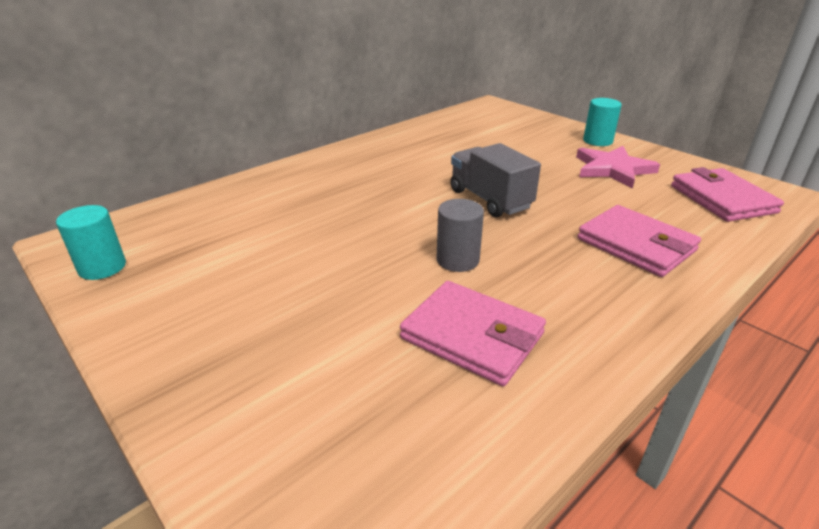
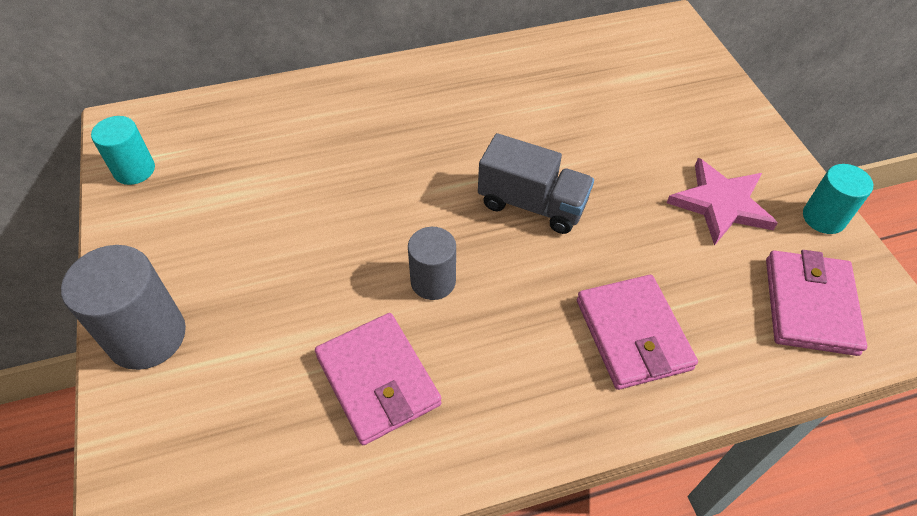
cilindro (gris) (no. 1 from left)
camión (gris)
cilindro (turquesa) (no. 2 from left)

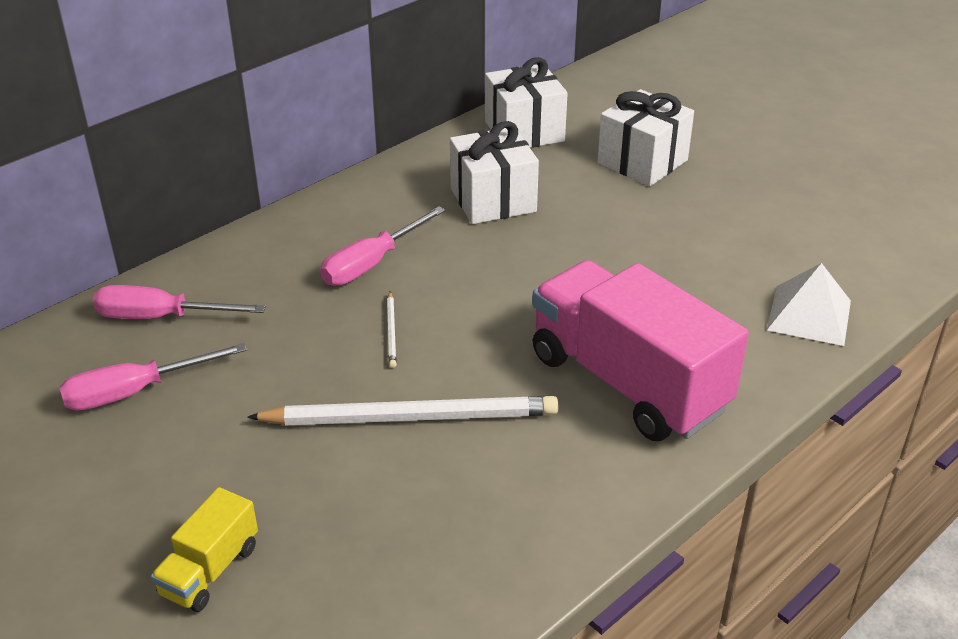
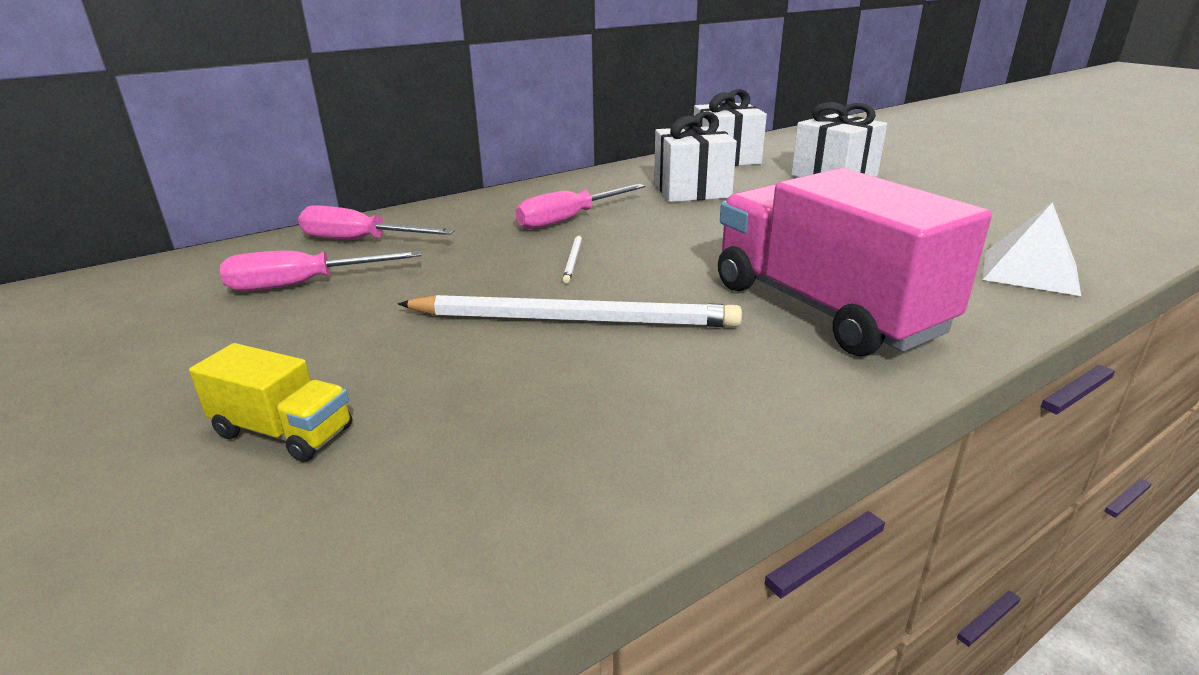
camión (amarillo)

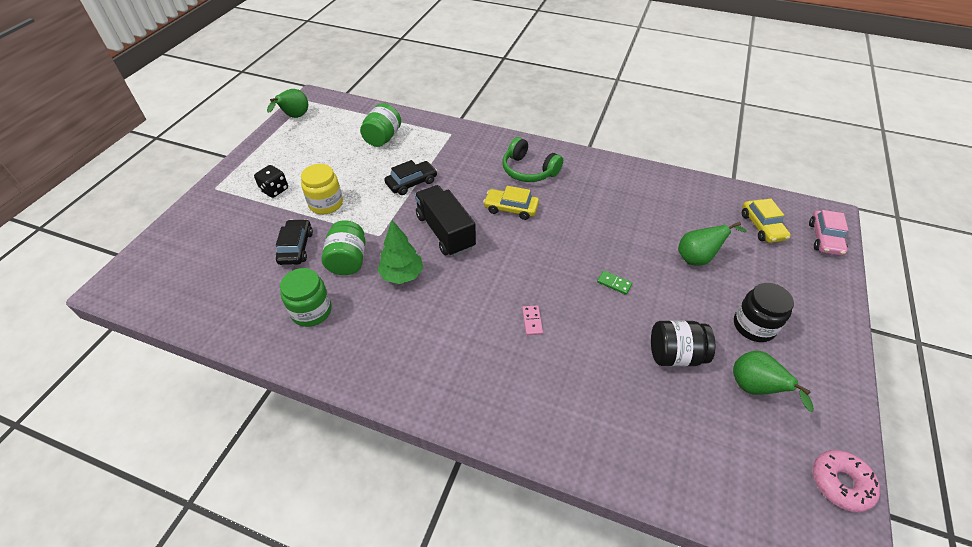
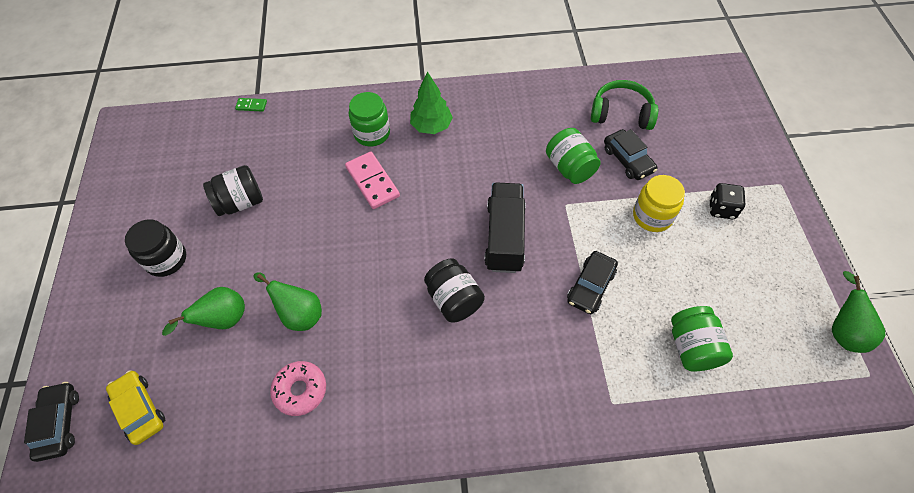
coche (negro) (no. 1 from left)
ficha de dominó (verde)
pera (verde) (no. 2 from left)
rosquilla (rosa)
ficha de dominó (rosa)
tarro (verde) (no. 1 from left)
árbol (verde)
tarro (negro) (no. 3 from left)
camión (negro)
auriculares (verde)

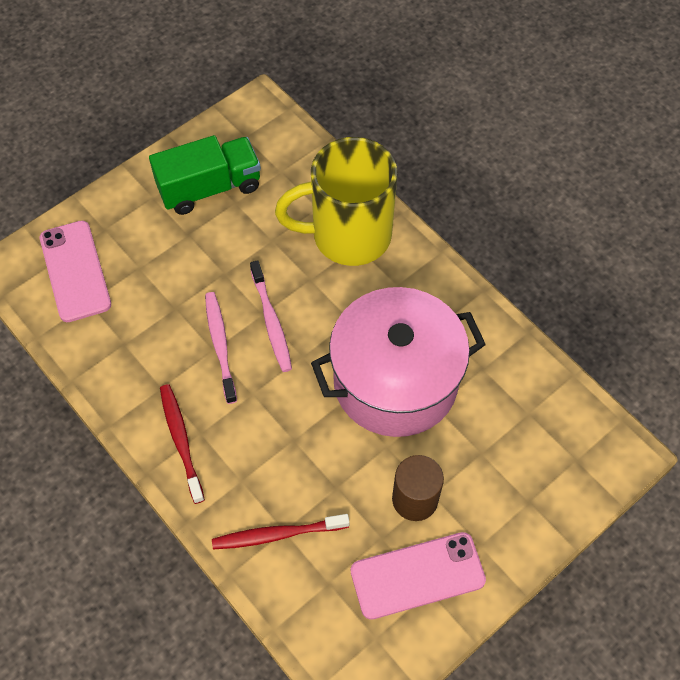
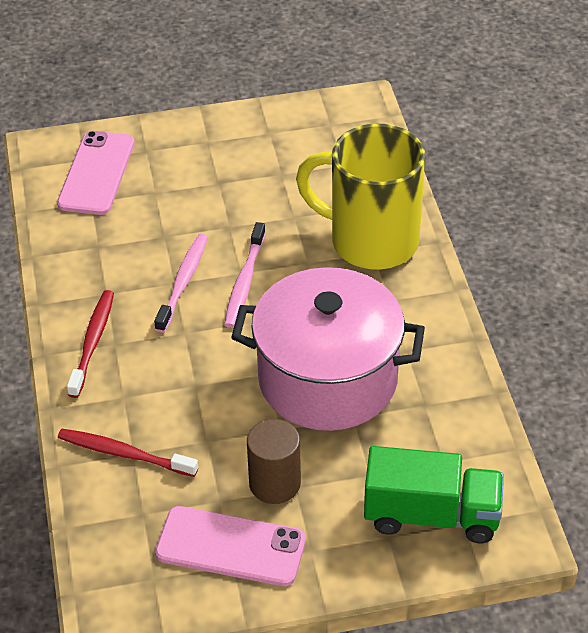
camión (verde)

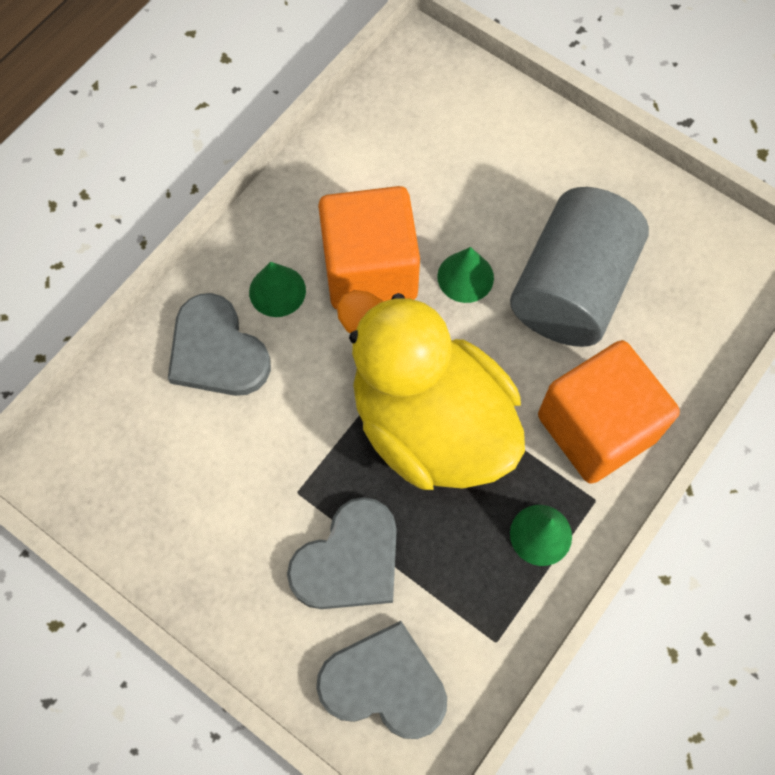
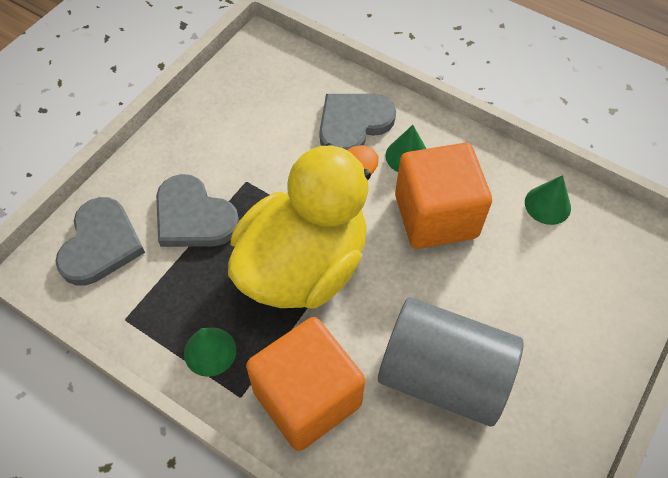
cono (verde) (no. 3 from left)

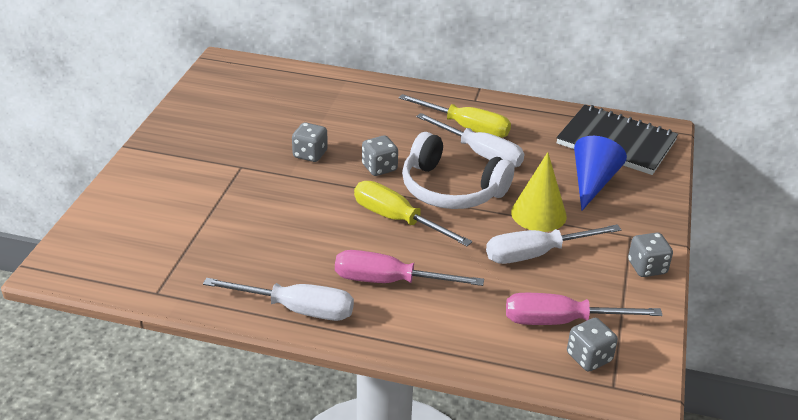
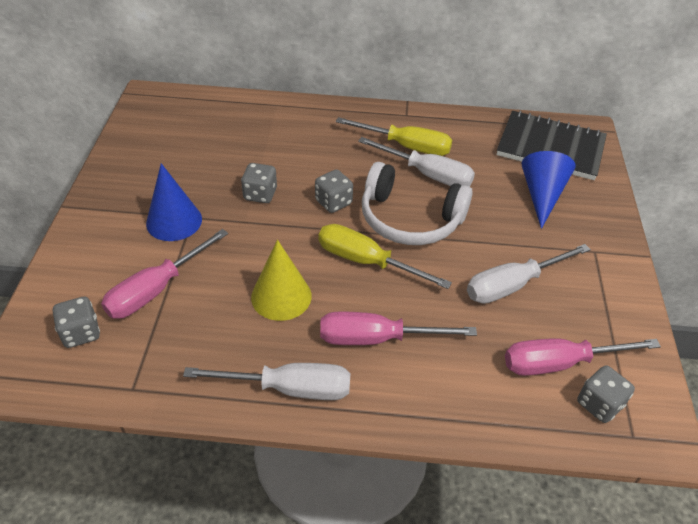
dado (gris) (no. 1 from left)
destornillador (rosa) (no. 1 from left)
cono (azul) (no. 1 from left)
cono (amarillo)

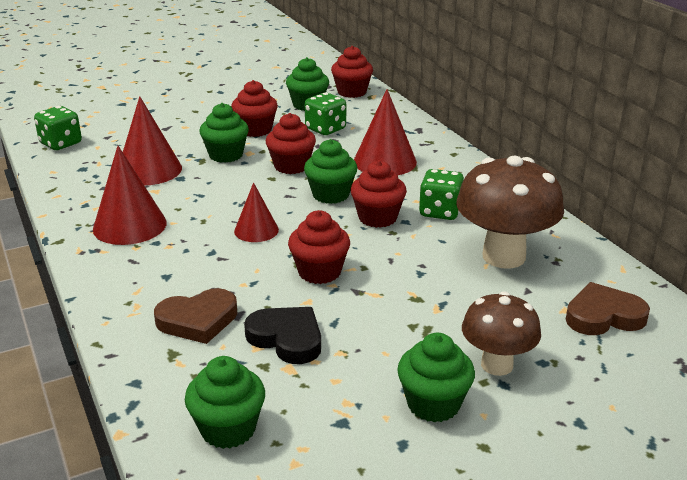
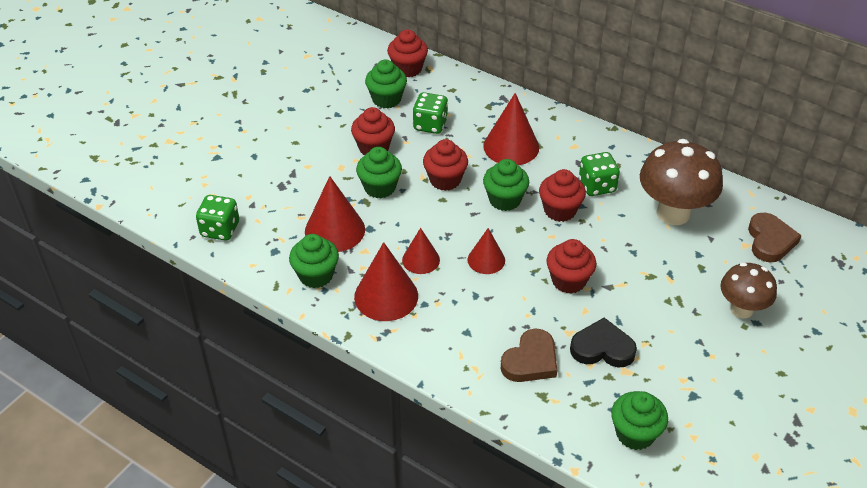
magdalena (verde) (no. 1 from left)
cono (rojo) (no. 3 from left)
corazón (marrón) (no. 2 from left)

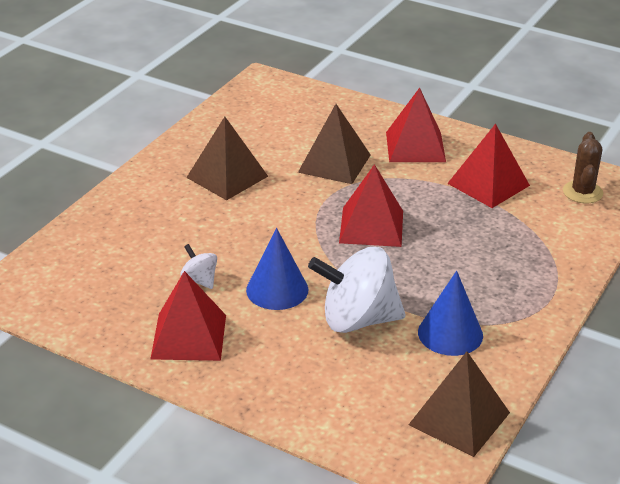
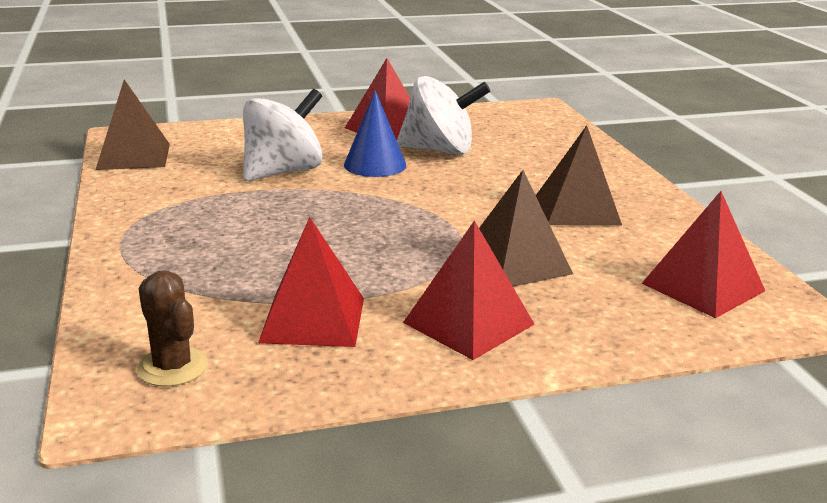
peonza (blanco) (no. 2 from left)
pirámide (rojo) (no. 4 from left)
cono (azul) (no. 2 from left in the first image)

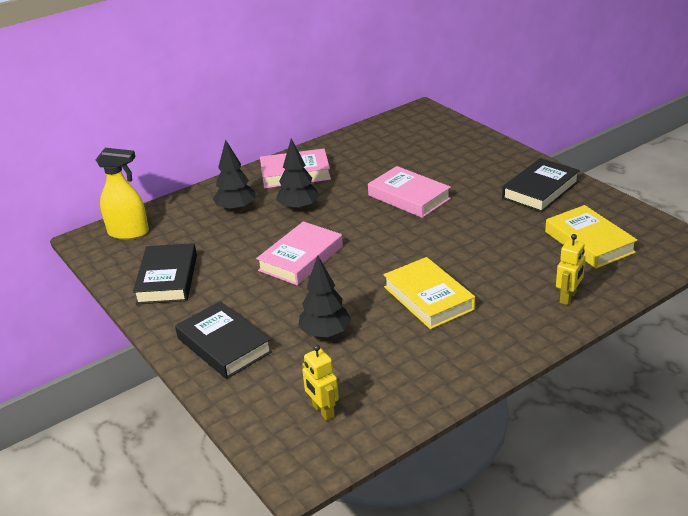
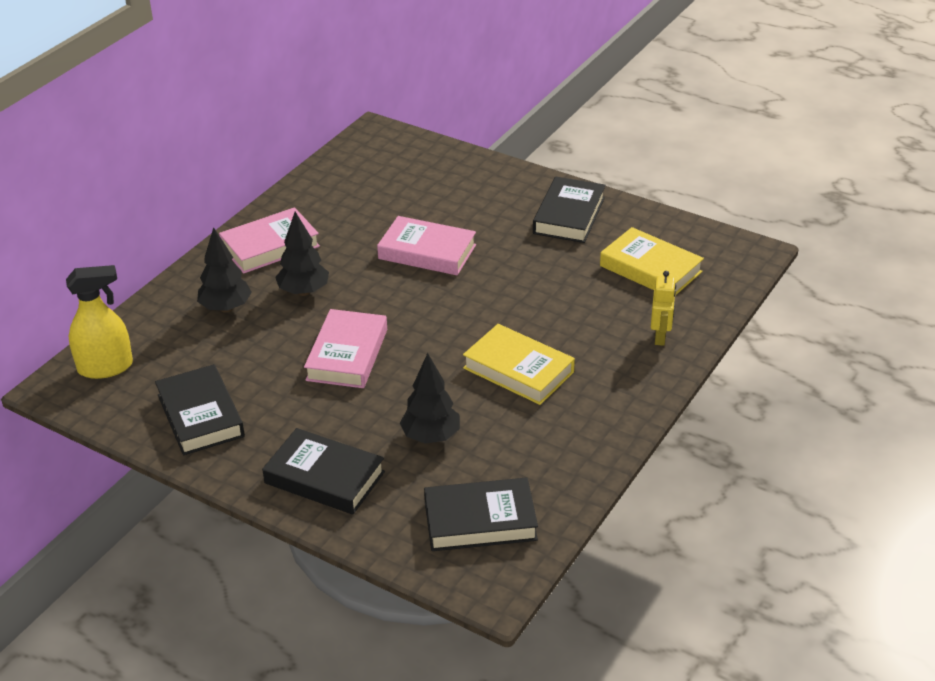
libro (negro) (no. 3 from left)

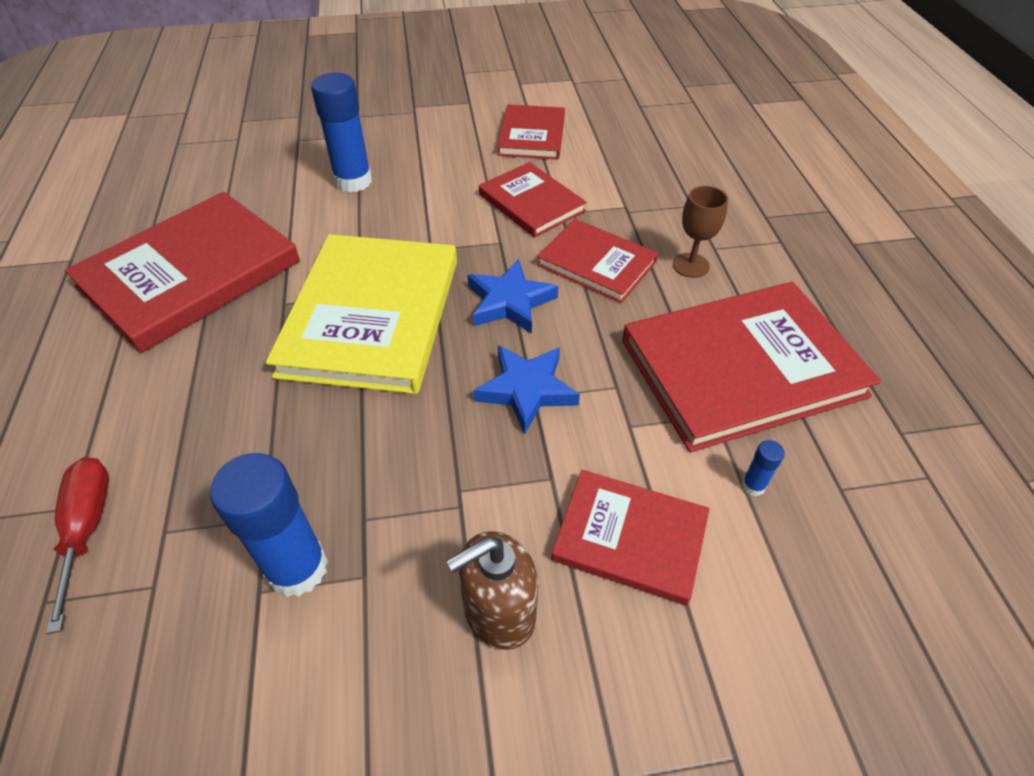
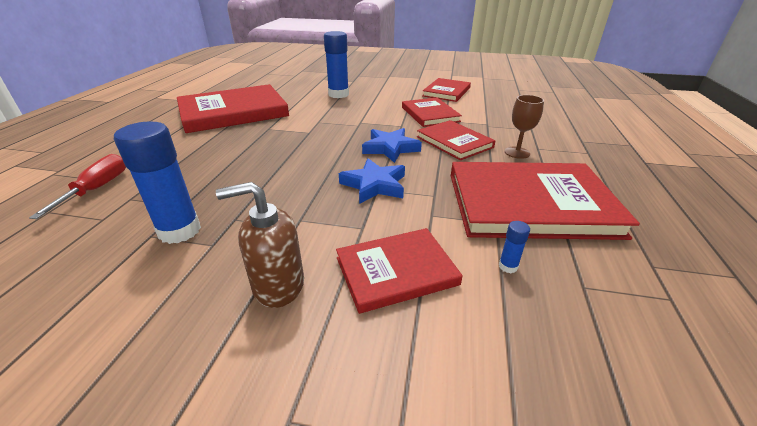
libro (rojo) (no. 2 from left)
libro (amarillo)

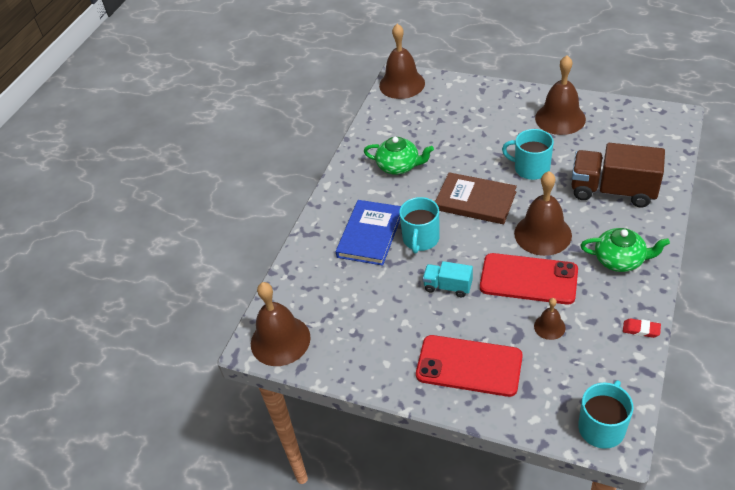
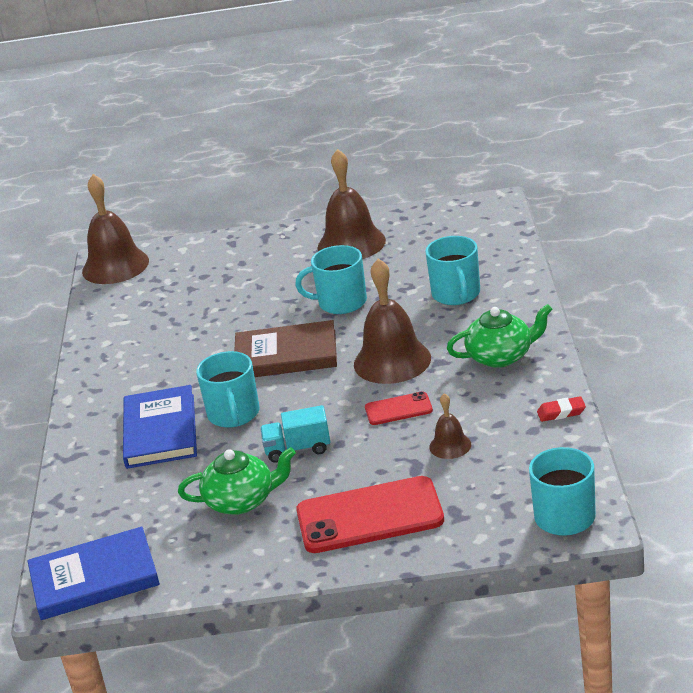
libro (azul) (no. 1 from left)
tetera (verde) (no. 1 from left)
móvil (rojo) (no. 2 from left)
taza (turquesa) (no. 3 from left)

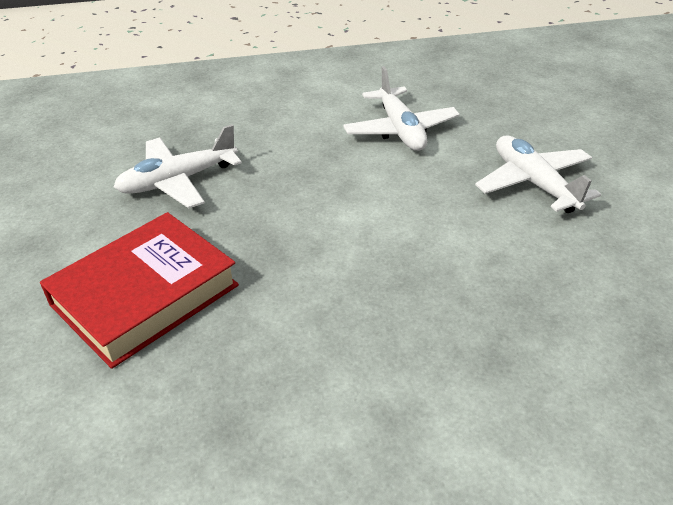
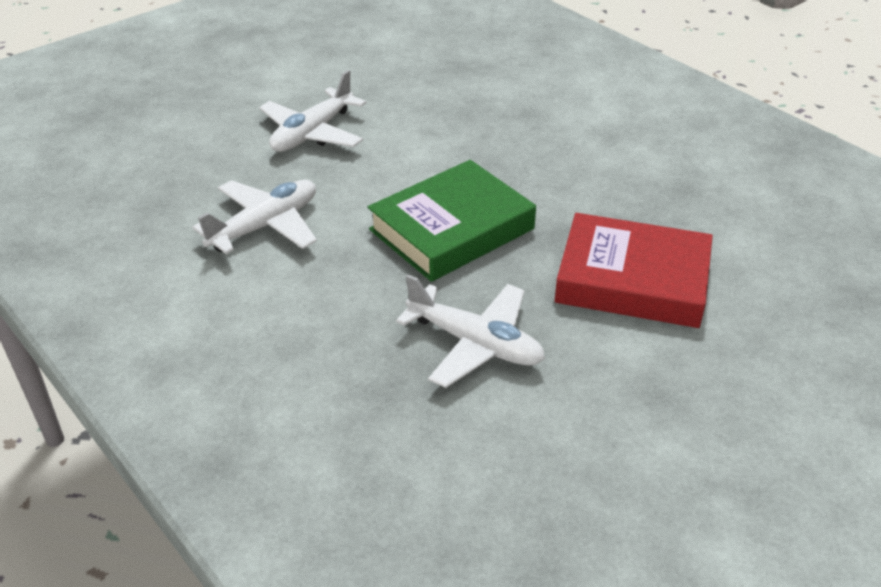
libro (verde)

